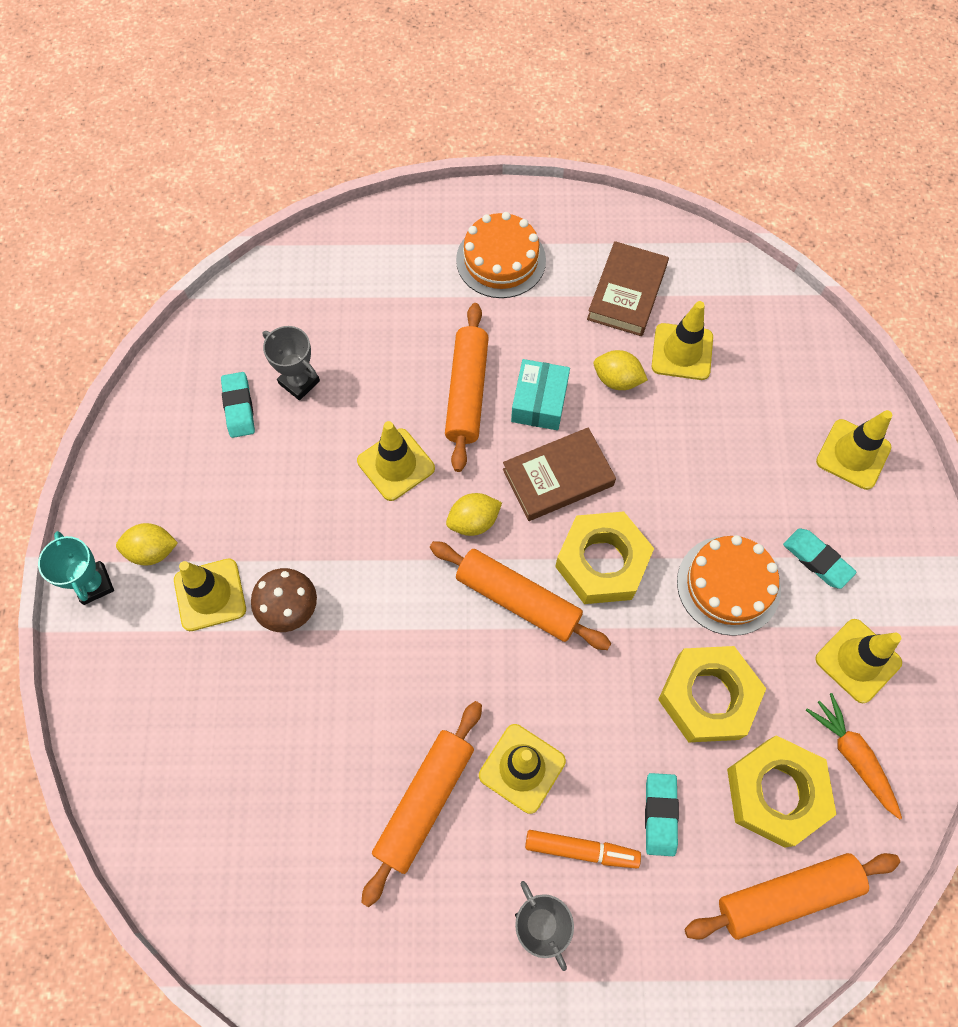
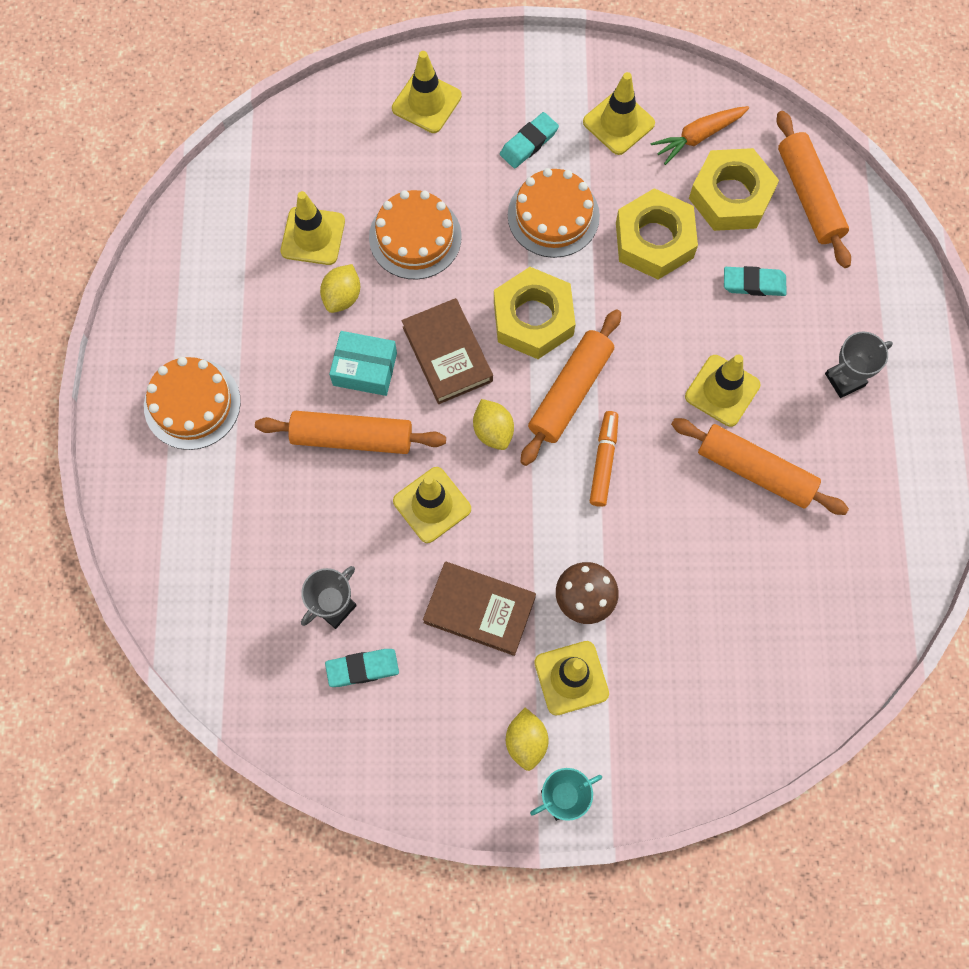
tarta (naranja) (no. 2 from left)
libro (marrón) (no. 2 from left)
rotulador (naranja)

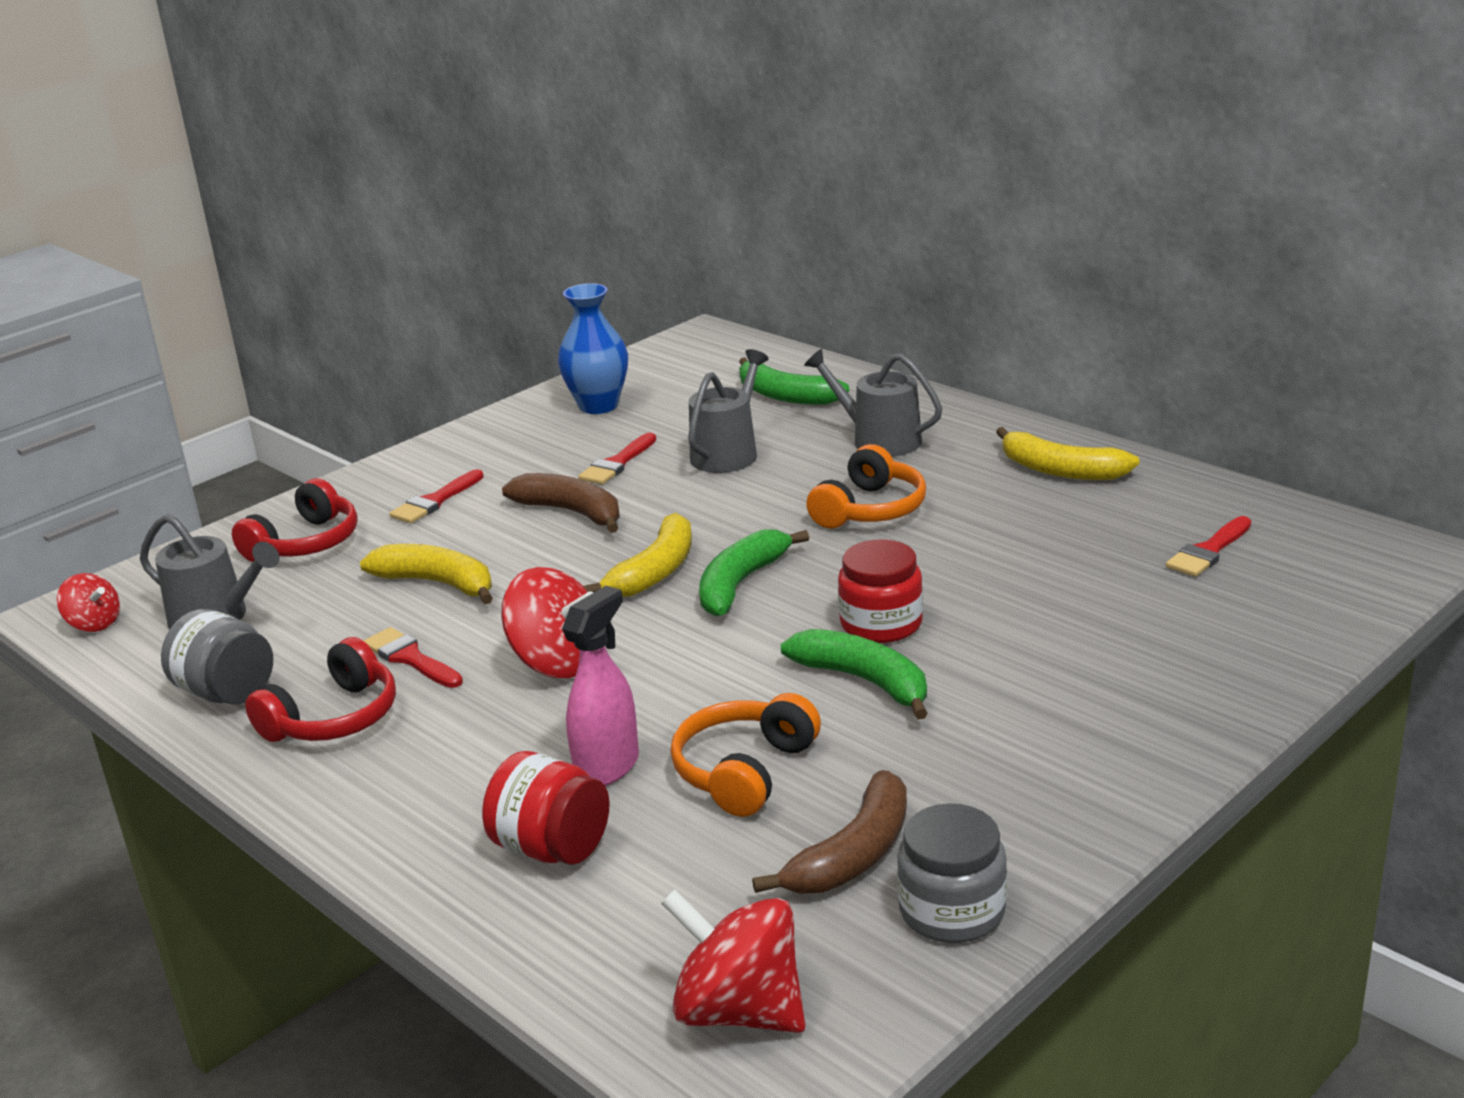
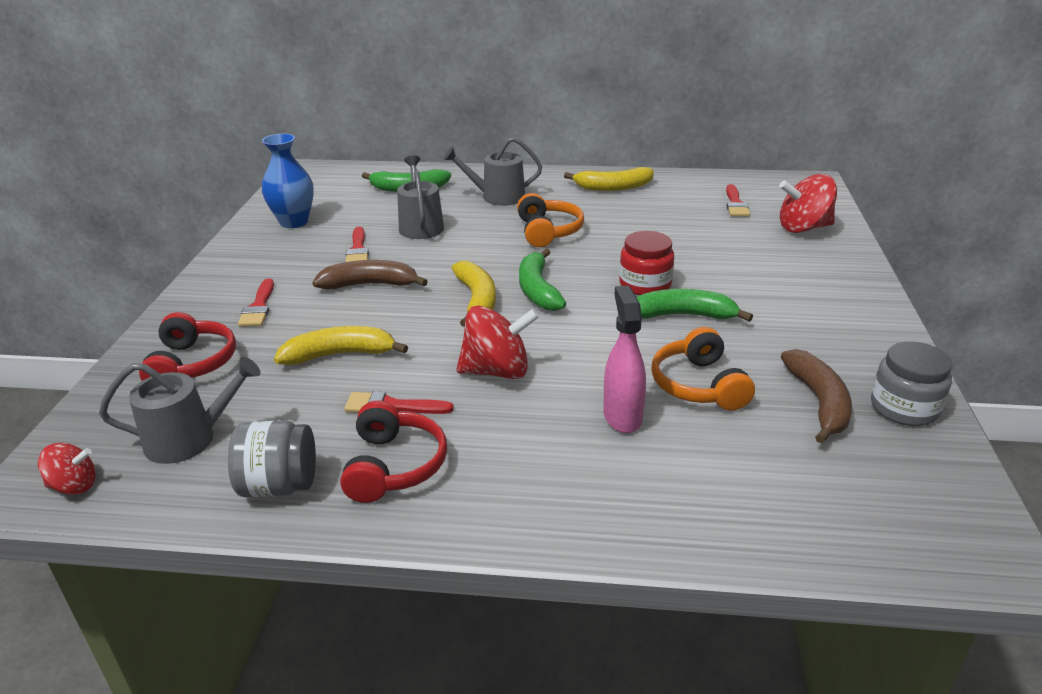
peonza (rojo) (no. 3 from left)
tarro (rojo) (no. 1 from left in the first image)

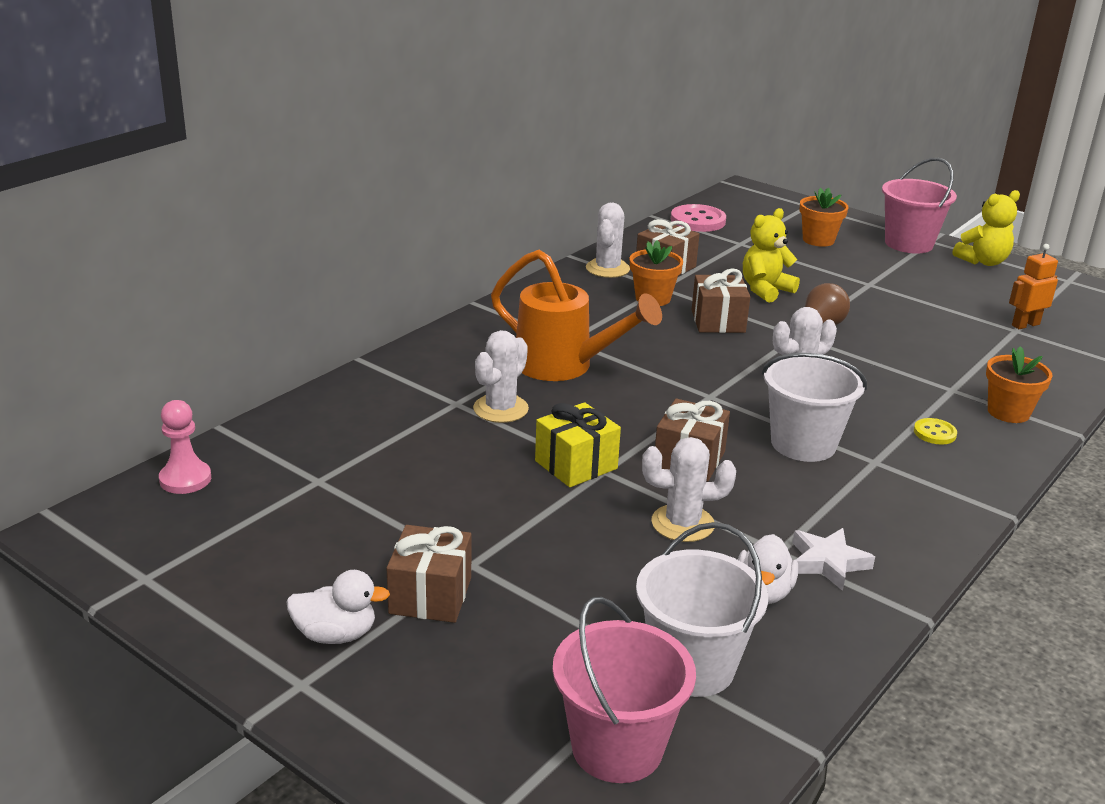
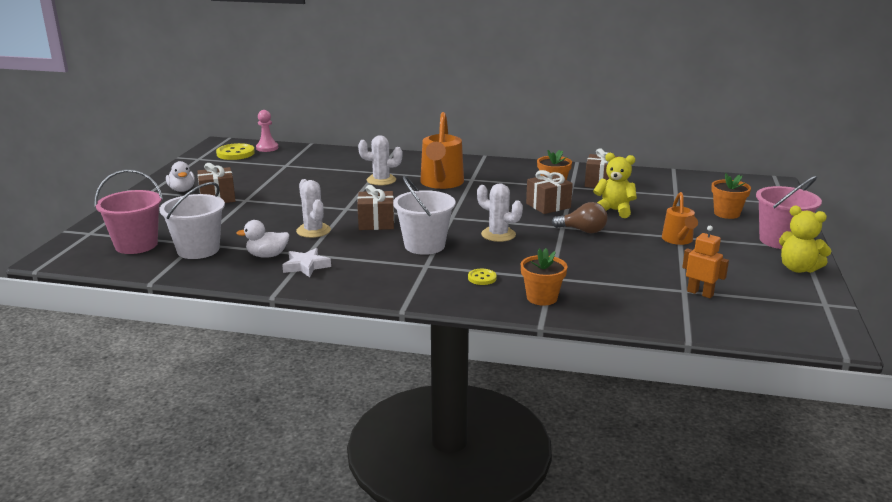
botón (amarillo) (no. 1 from left)
regadera (naranja) (no. 2 from left)
regalo (amarillo)
cactus (blanco) (no. 2 from left in the first image)
botón (rosa)

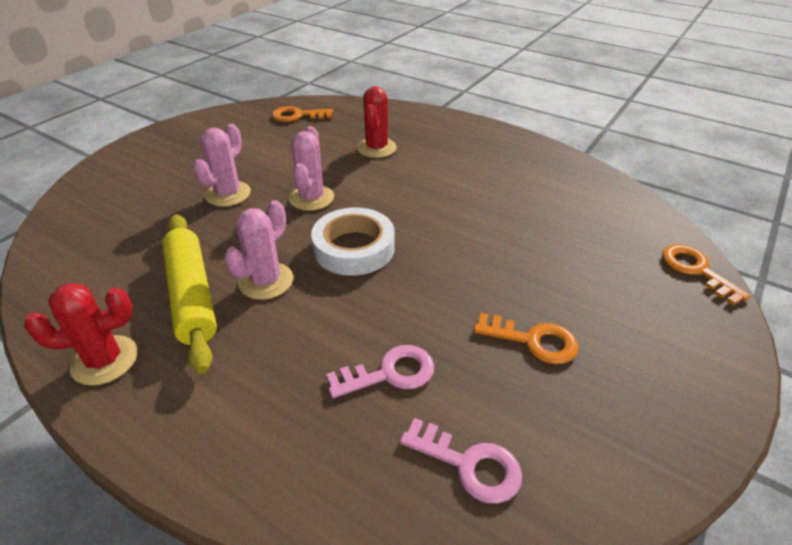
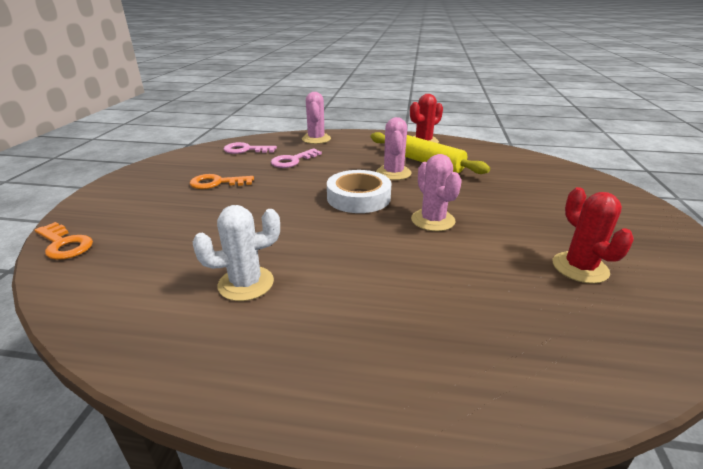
cactus (blanco)
cactus (rosa) (no. 1 from left)
cactus (rojo) (no. 2 from left)
llave (naranja) (no. 1 from left in the first image)

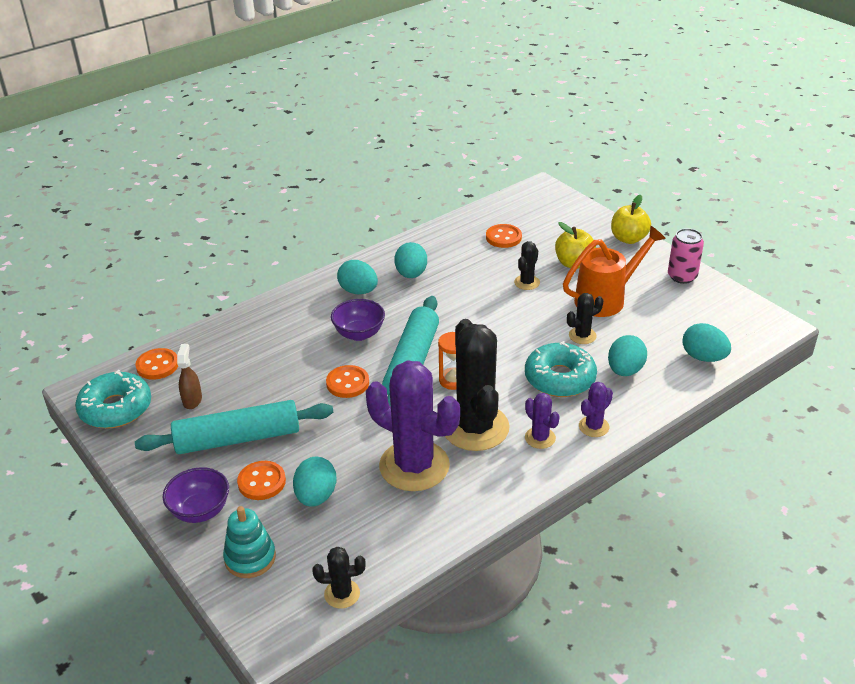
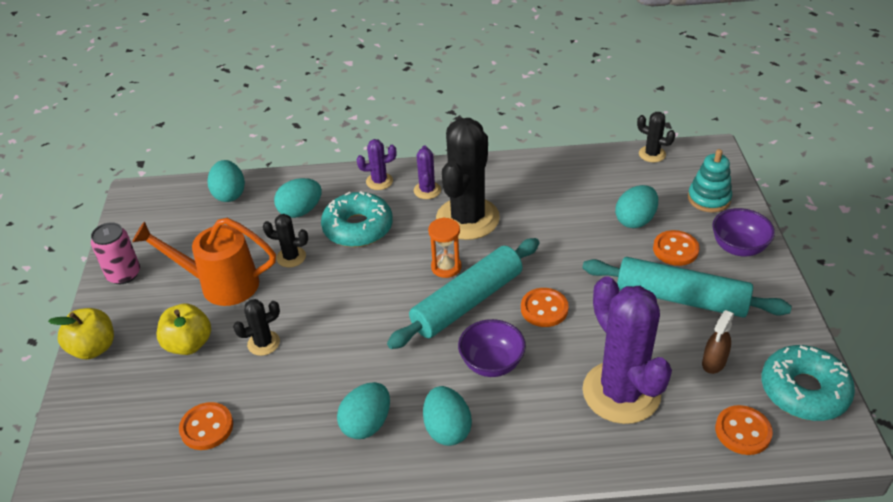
cactus (morado) (no. 3 from left)

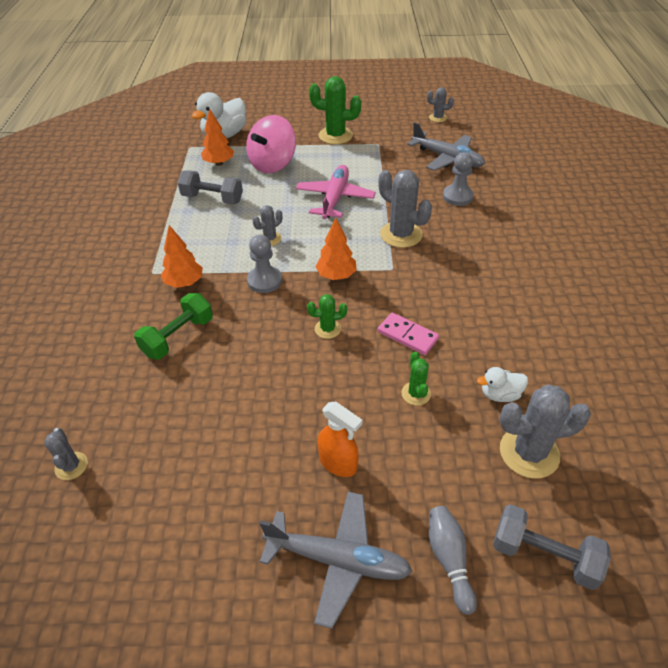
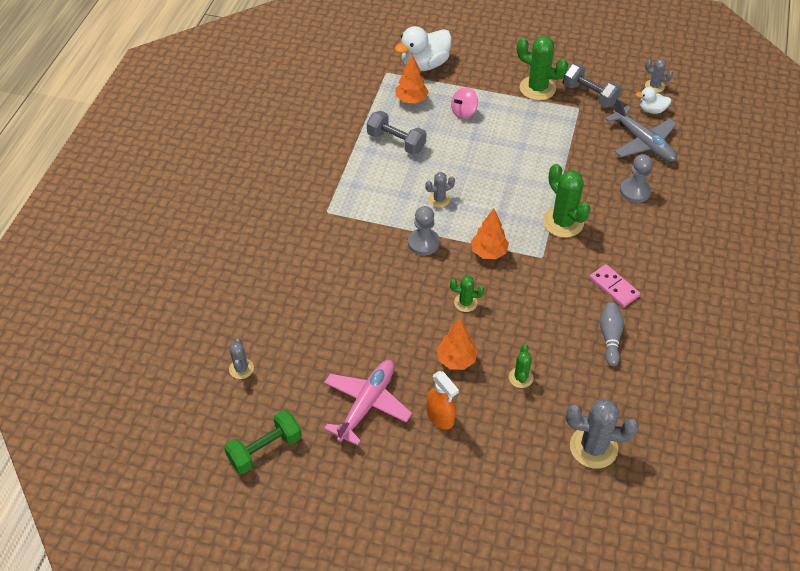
mancuerna (verde)
avión (rosa)
árbol (naranja) (no. 2 from left)
peonza (rosa)
cactus (verde) (no. 4 from left)
mancuerna (gris) (no. 2 from left)
ficha de dominó (rosa)
bolo (gris)
pato (blanco) (no. 2 from left)
avión (gris) (no. 1 from left in the first image)

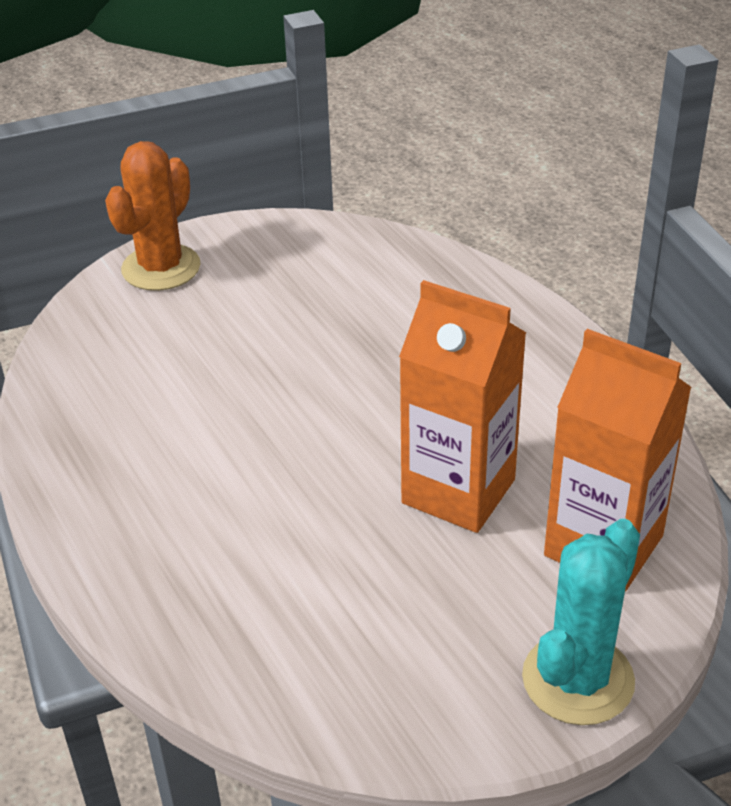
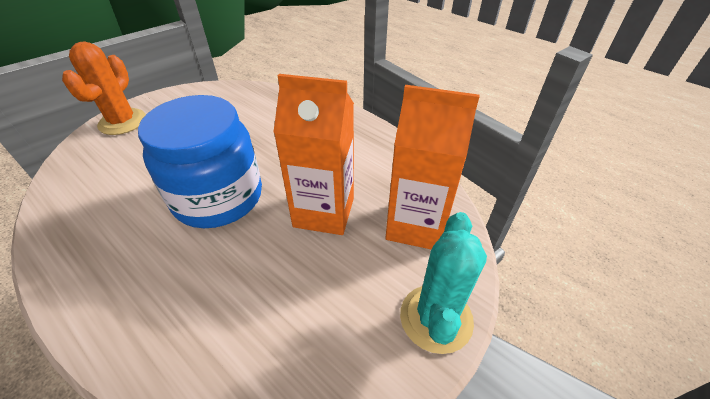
tarro (azul)

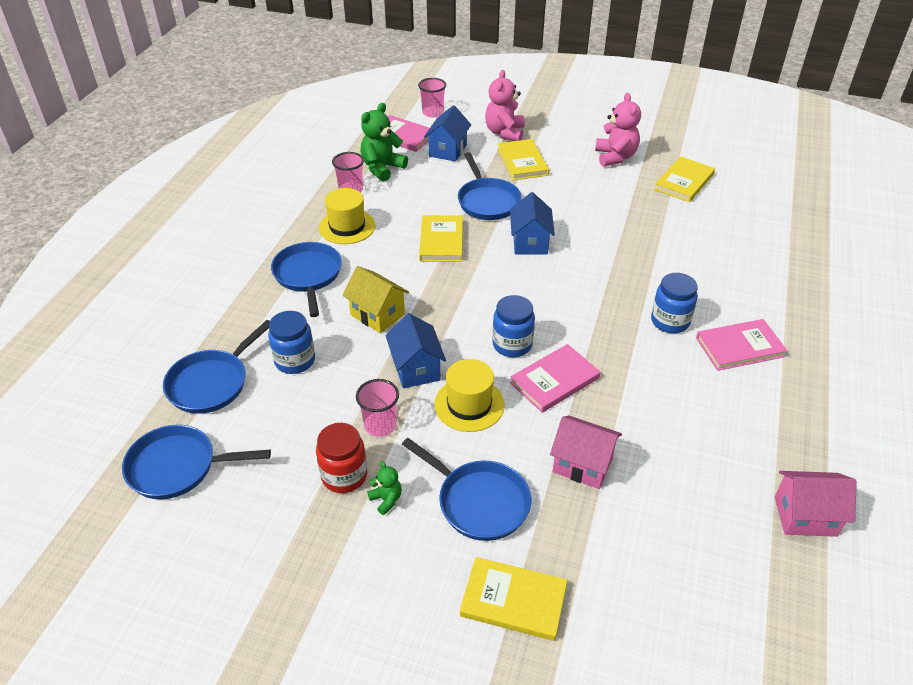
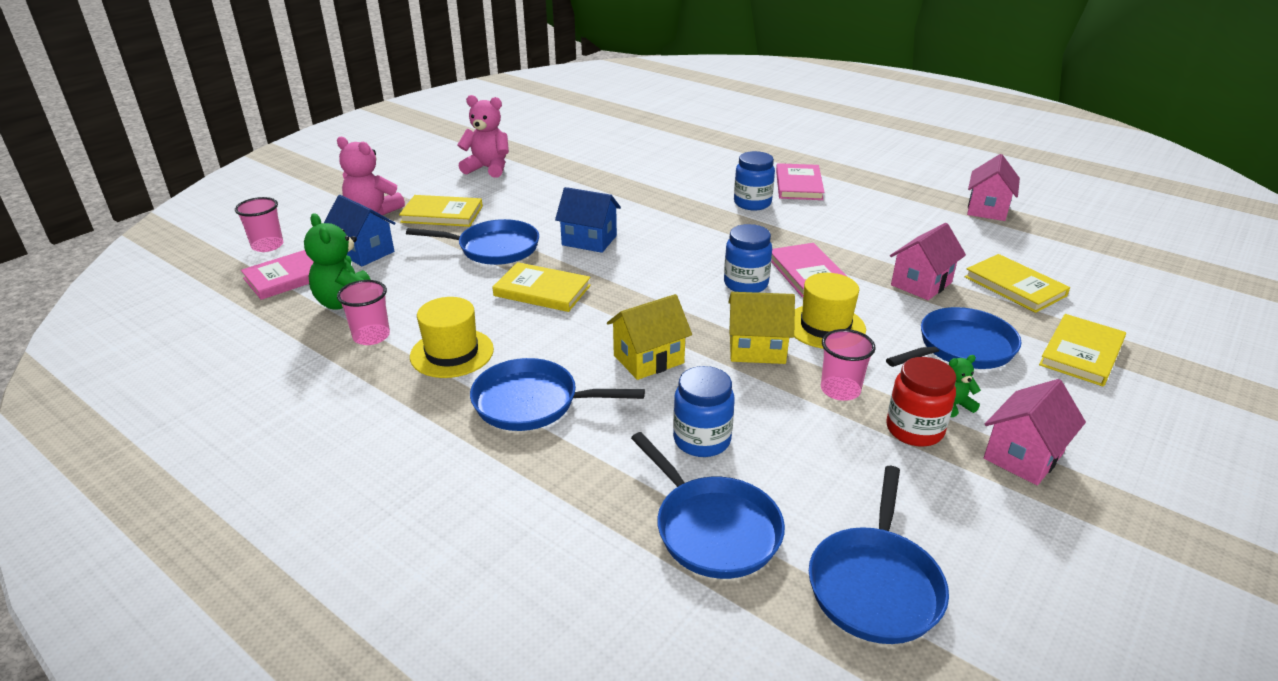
casa (amarillo) (no. 2 from left)
libro (amarillo) (no. 3 from left)
casa (rosa) (no. 3 from left)

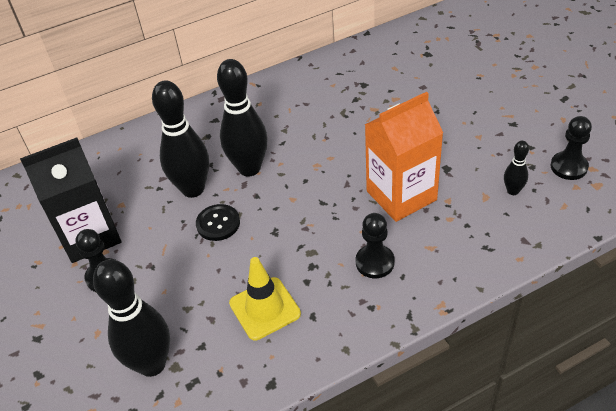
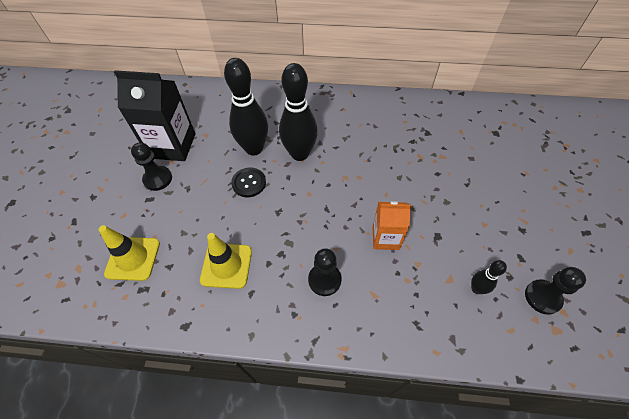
cono de tráfico (amarillo) (no. 1 from left)
cartón de leche (naranja)

